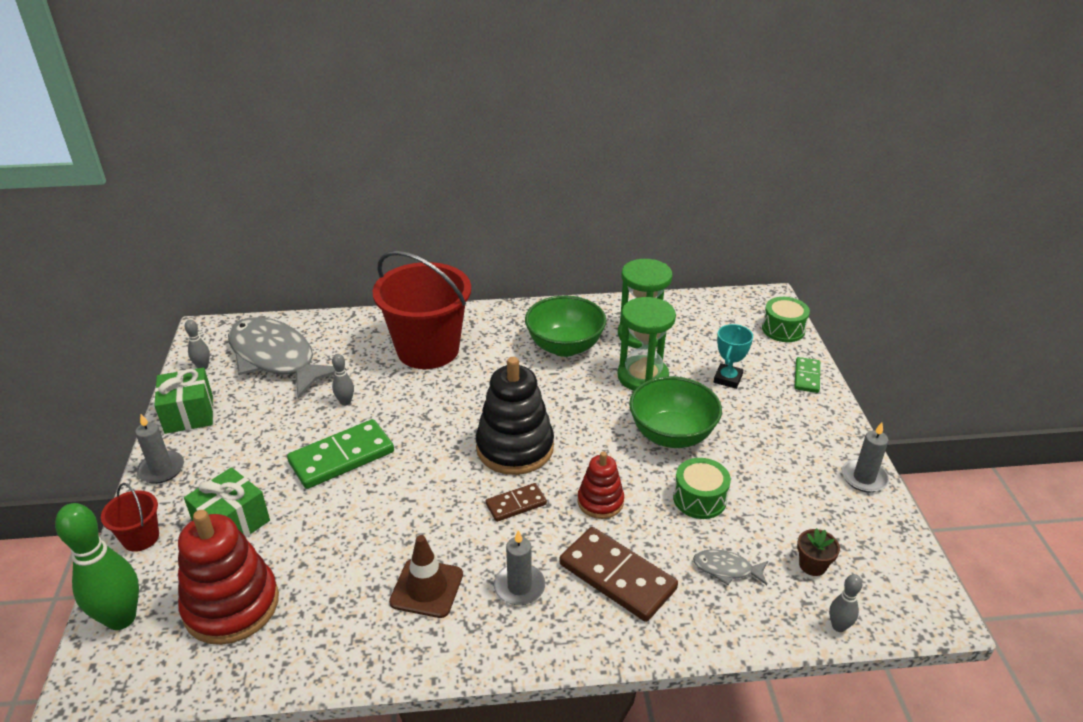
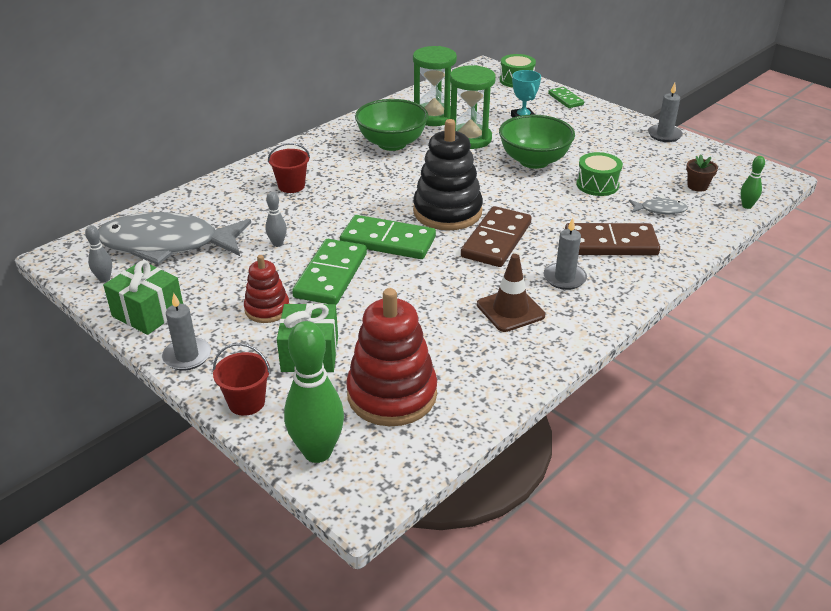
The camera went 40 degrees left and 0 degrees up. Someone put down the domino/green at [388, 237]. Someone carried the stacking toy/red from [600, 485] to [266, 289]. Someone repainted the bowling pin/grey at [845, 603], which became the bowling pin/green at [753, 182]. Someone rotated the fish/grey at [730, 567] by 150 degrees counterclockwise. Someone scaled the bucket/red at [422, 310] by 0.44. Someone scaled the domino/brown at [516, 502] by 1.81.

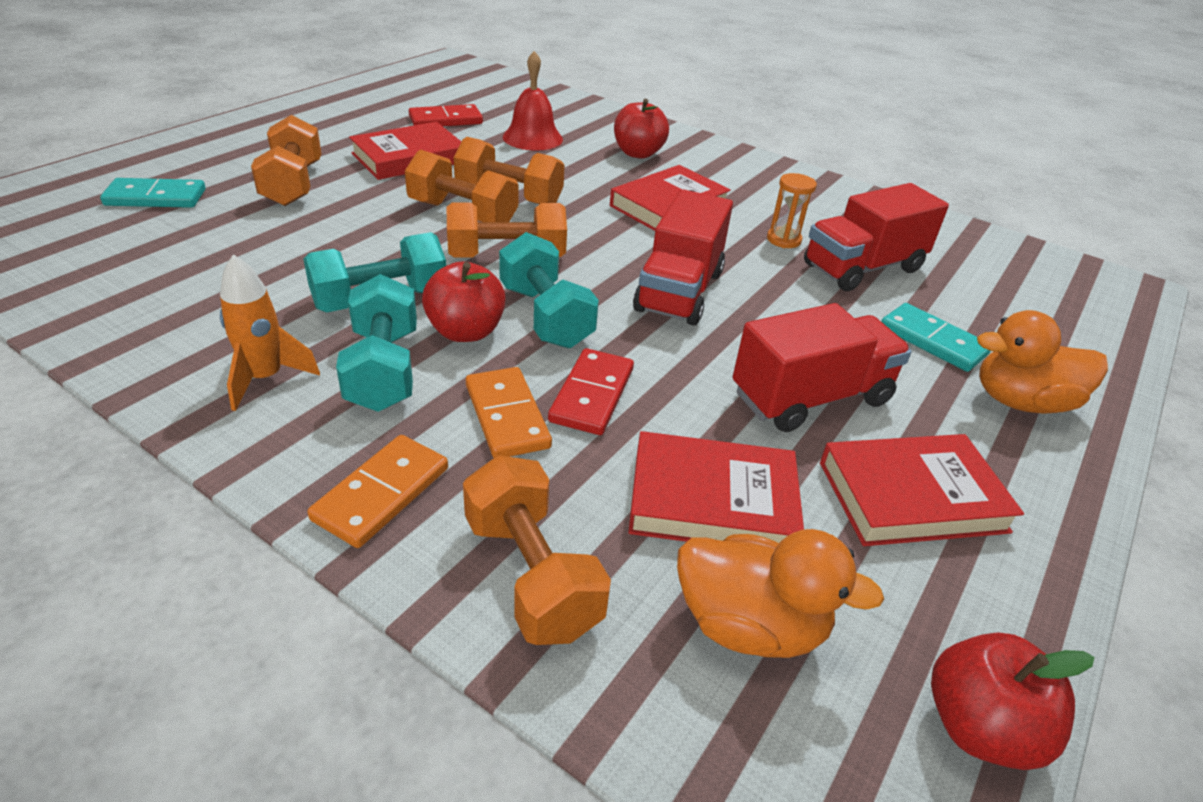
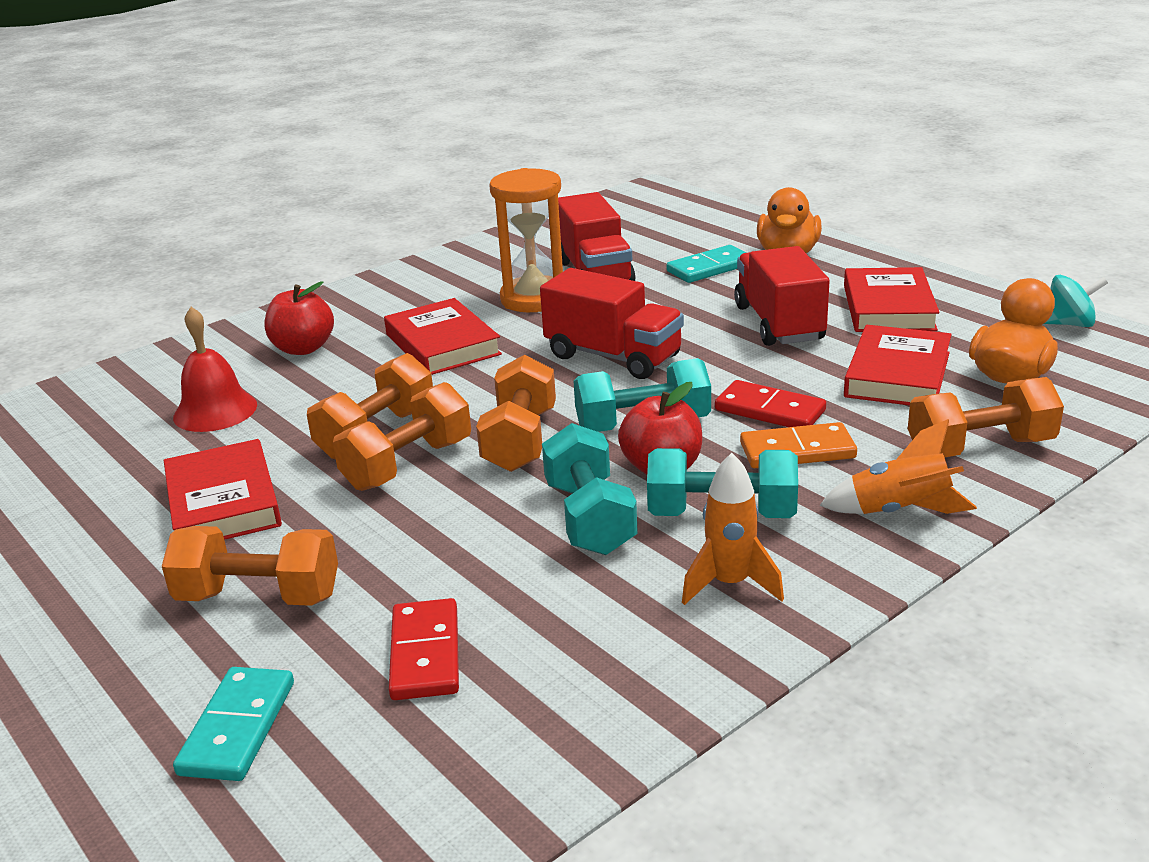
The camera went 70 degrees left and 10 degrees down. Someone carried the domino/red from [446, 115] to [424, 649]. Someone swapped the domino/orange at [377, 491] for the rocket/orange at [898, 466]. Someone swapped the apple/red at [1012, 701] for the spinning top/turquoise at [1076, 301]. Someone scaled the hourglass/orange at [792, 210] by 1.97.

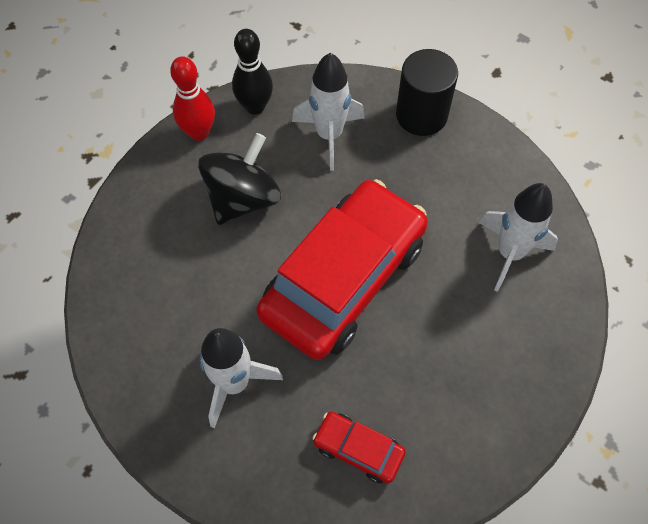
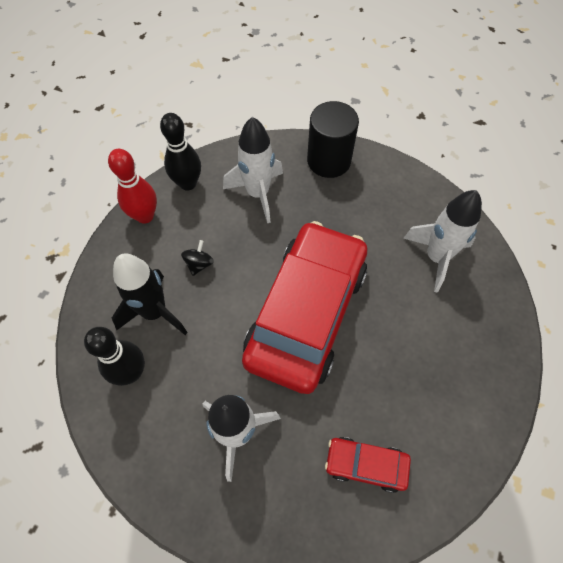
The camera went 15 degrees left and 0 degrees up. Someone put down the bowling pin/black at [114, 356]. Someone put down the rocket/black at [150, 294]. Someone scaled the spinning top/black at [239, 179] by 0.42.

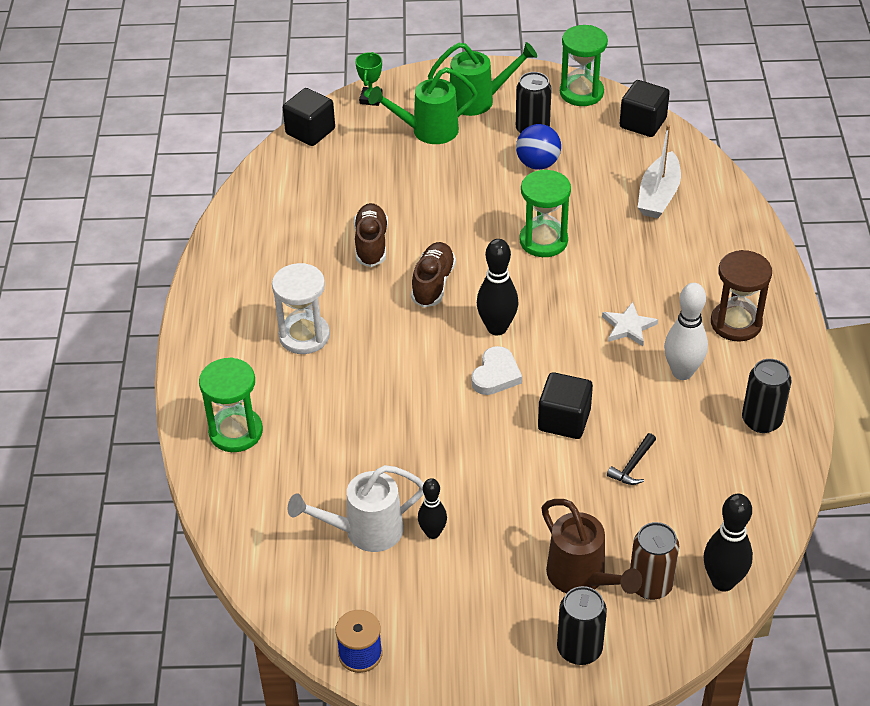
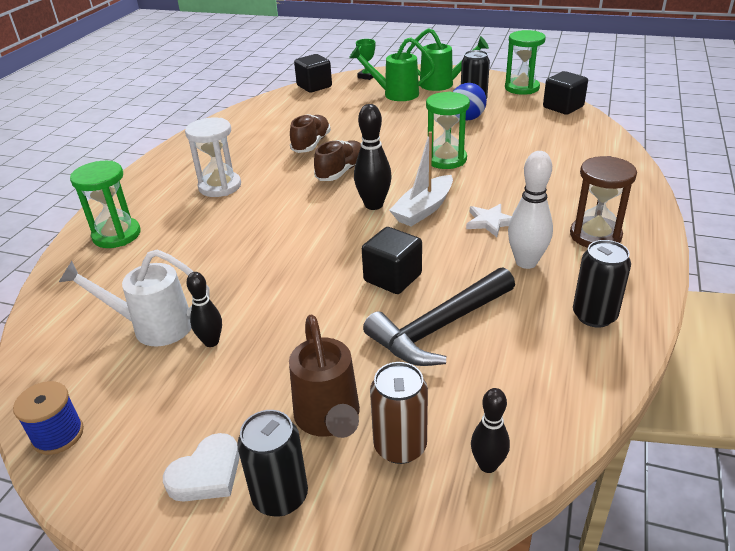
The camera went 20 degrees right and 10 degrees down. Someone carried the heart/white from [496, 370] to [201, 467]. Someone carried the boat/white from [659, 171] to [421, 178]. Someone scaled the hammer/black at [631, 459] by 2.31. Someone scaled the bowling pin/black at [728, 543] by 0.63.

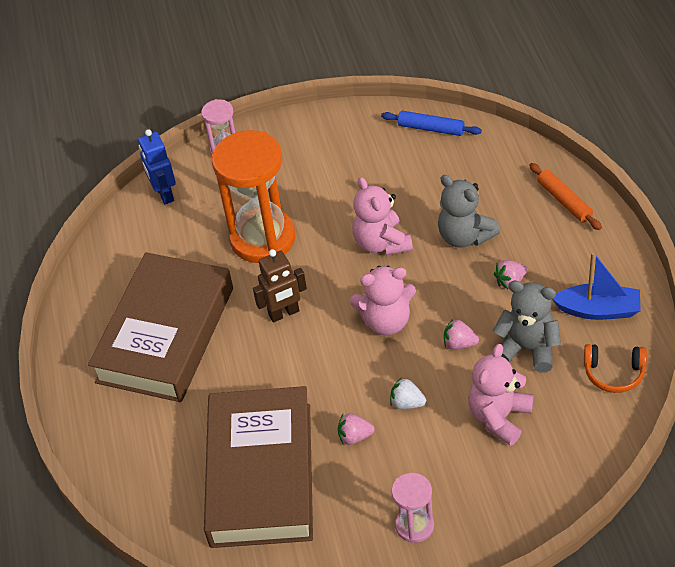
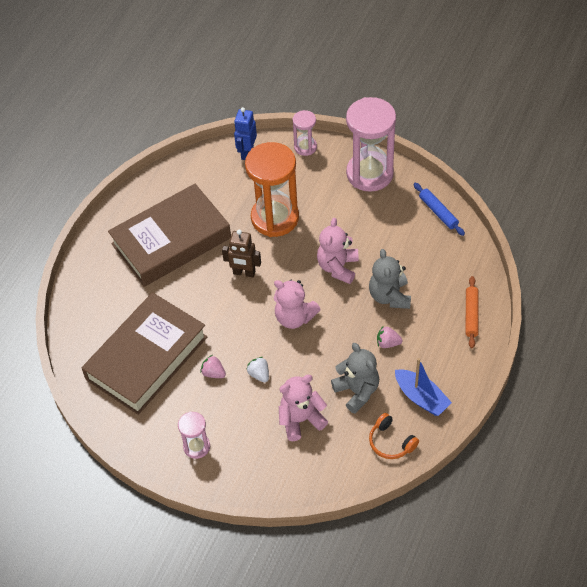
The camera went 35 degrees right and 5 degrees up. Someone took away the strawberry/pink at [461, 334]. Someone put down the hourglass/pink at [371, 144].

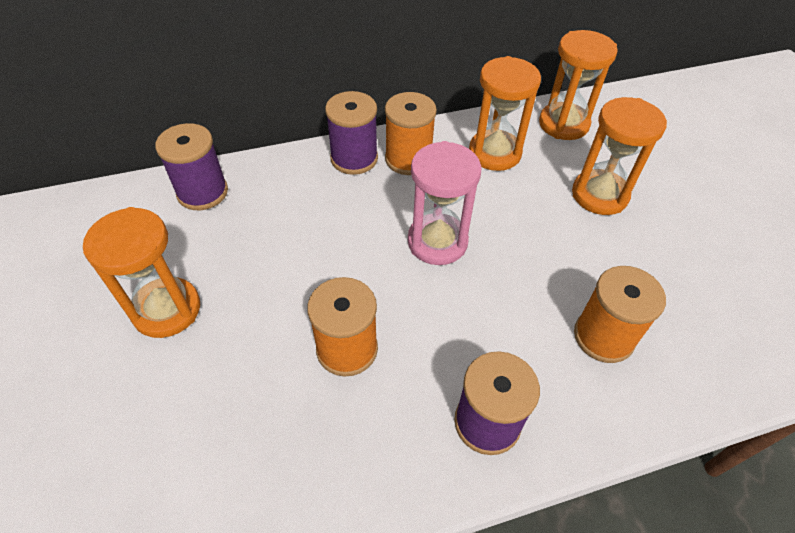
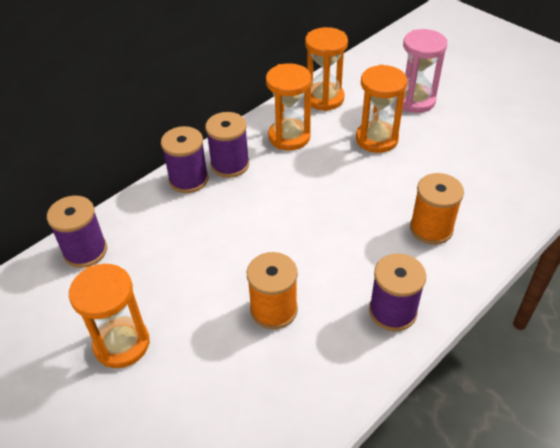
The camera went 25 degrees left and 5 degrees down. Someone carried the hourglass/pink from [444, 203] to [421, 71]. Someone repainted the spool/orange at [411, 133], which became the spool/purple at [227, 145].

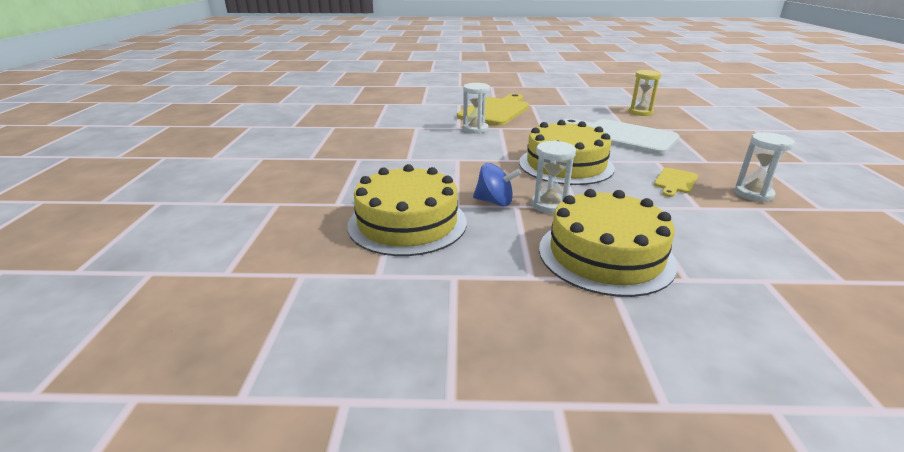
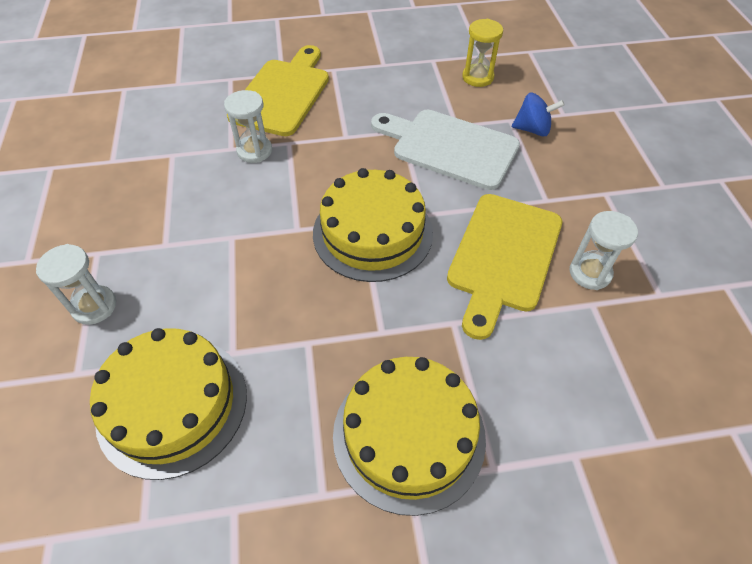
The camera went 10 degrees left and 25 degrees up. Someone carried the spinning top/blue from [497, 184] to [538, 114]. Someone carried the hourglass/white from [553, 177] to [76, 284]. Someone scaled the cutting board/yellow at [676, 182] by 2.15.

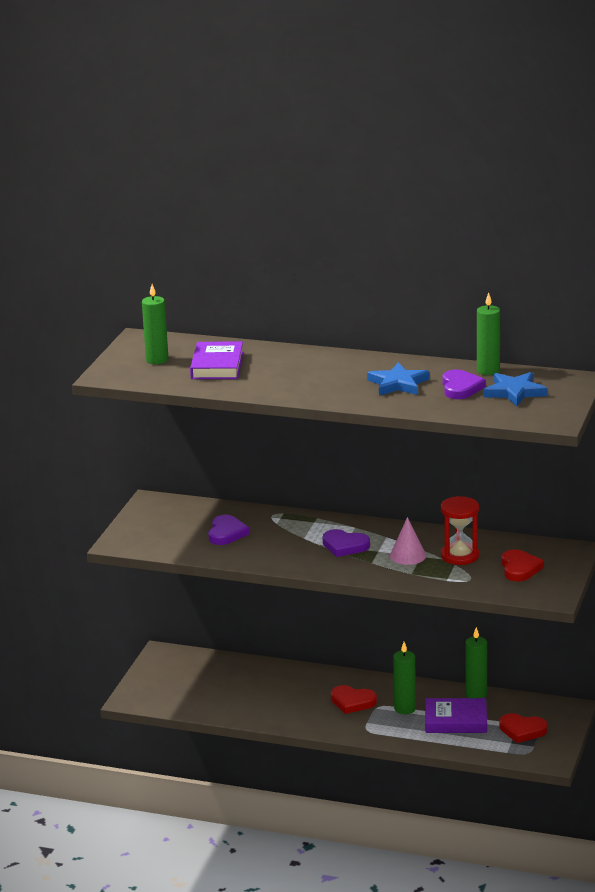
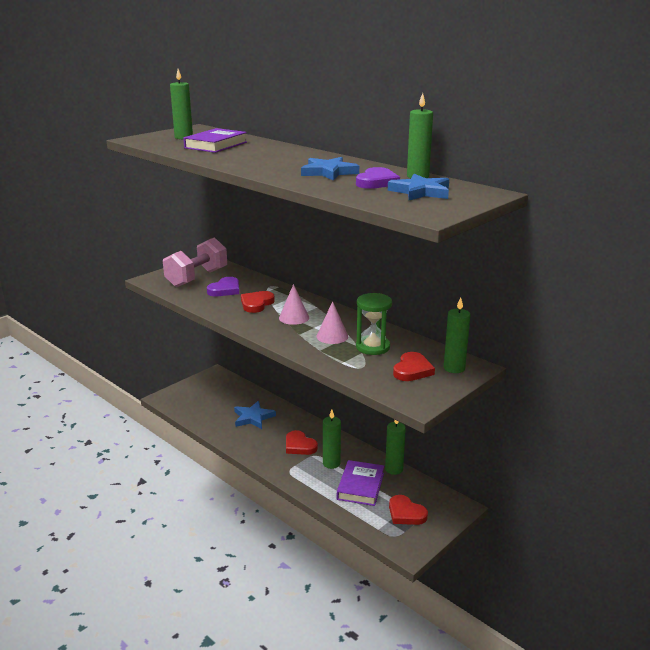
The camera went 25 degrees right and 0 degrees up. Someone put down the dumbbell/pink at [195, 262]. Someone put down the star/blue at [255, 415]. Someone put down the heart/red at [258, 302]. Someone put down the candle/green at [457, 335]. Someone swapped the heart/purple at [346, 543] for the cone/pink at [294, 304]. Someone repainted the hourglass/red at [460, 530], which became the hourglass/green at [374, 324]. Someone rotated the book/purple at [456, 715] by 75 degrees clockwise.

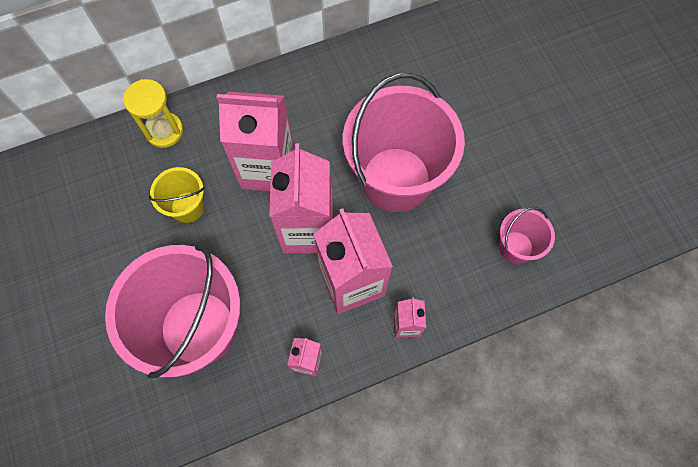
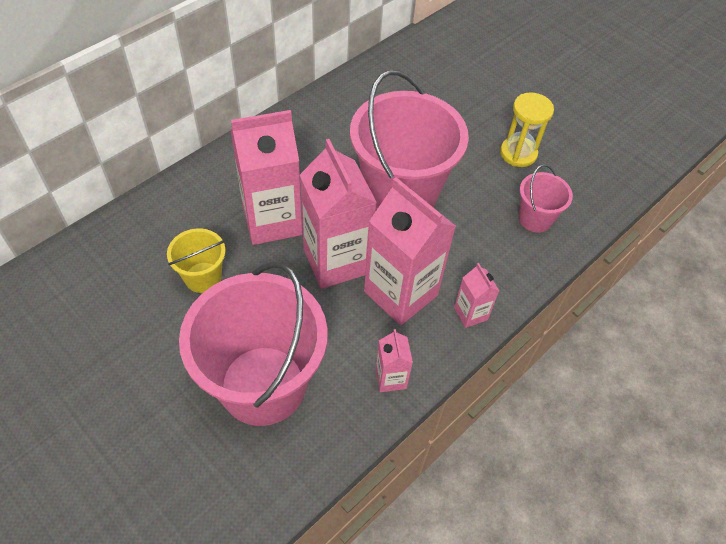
The camera went 25 degrees left and 15 degrees down. Someone carried the hourglass/yellow from [153, 113] to [527, 130].

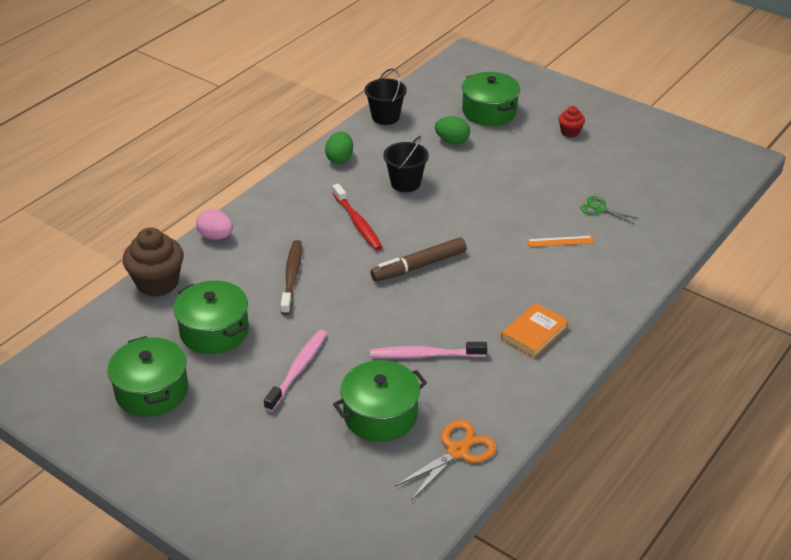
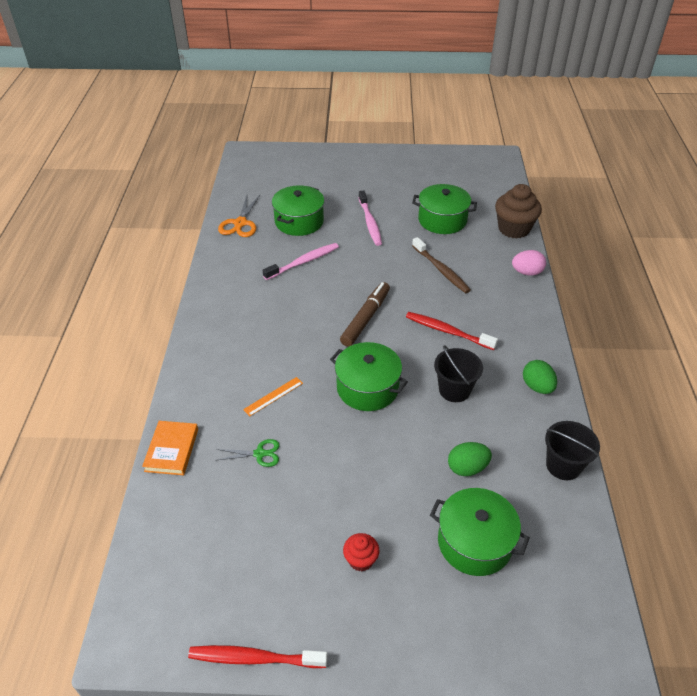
The camera went 145 degrees right and 5 degrees up. Someone put down the toothbrush/red at [258, 656]. Someone carried the pot/green from [147, 376] to [369, 376]. Someone carried the book/orange from [535, 330] to [170, 448].

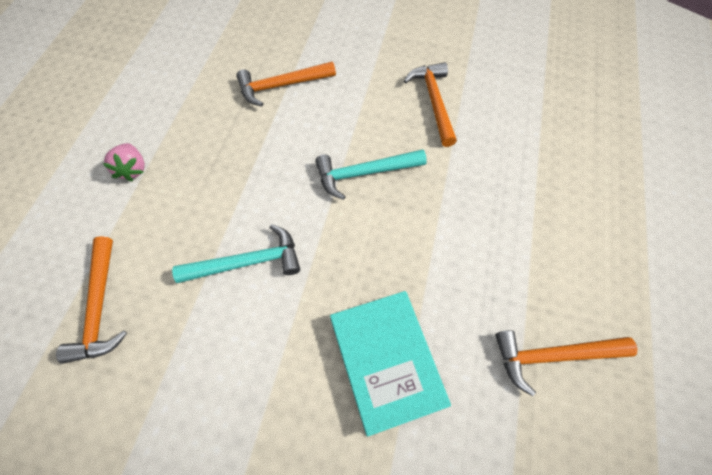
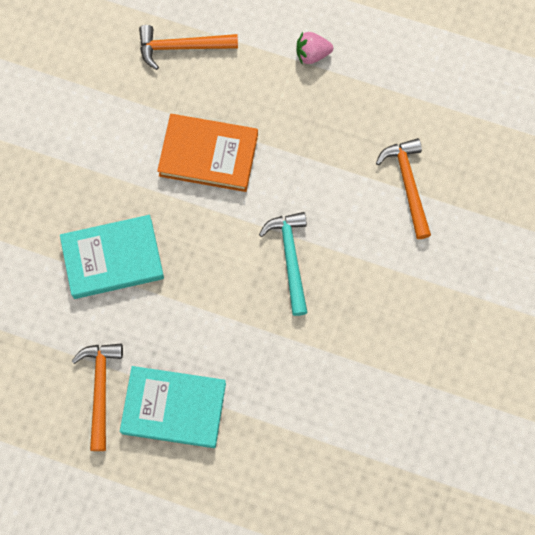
The camera went 95 degrees right and 10 degrees up. Someone took away the hammer/orange at [430, 104]. Someone put down the book/turquoise at [173, 407]. Someone swapped the hammer/turquoise at [236, 253] for the book/orange at [207, 153].

